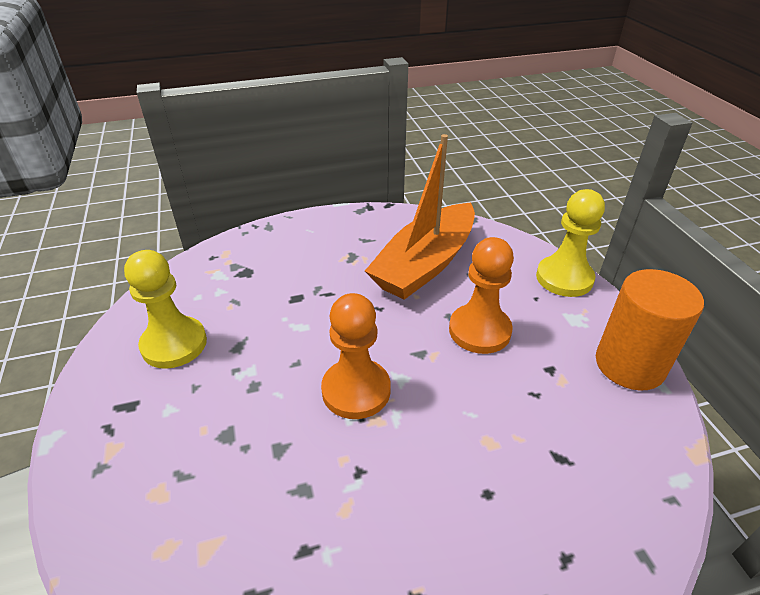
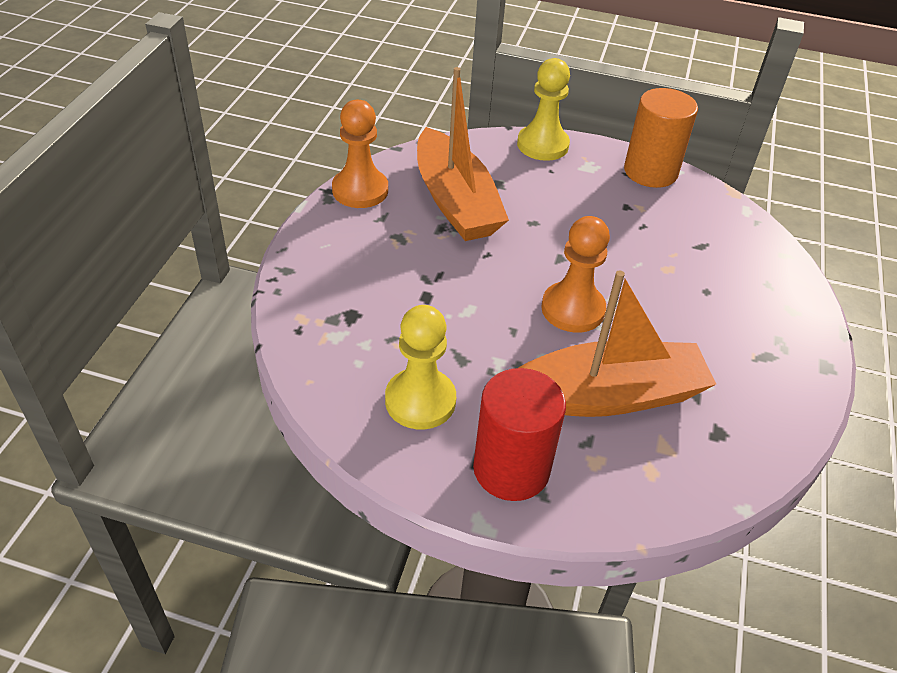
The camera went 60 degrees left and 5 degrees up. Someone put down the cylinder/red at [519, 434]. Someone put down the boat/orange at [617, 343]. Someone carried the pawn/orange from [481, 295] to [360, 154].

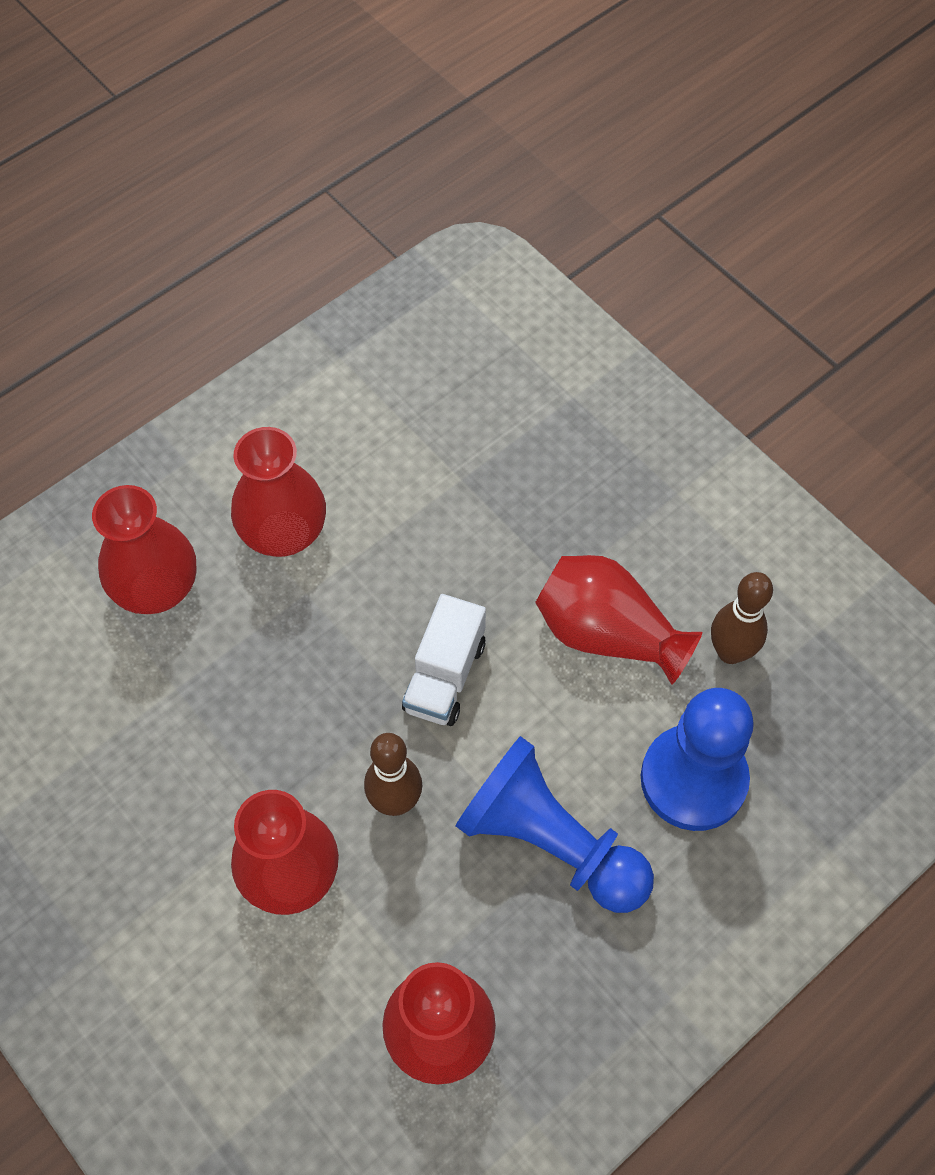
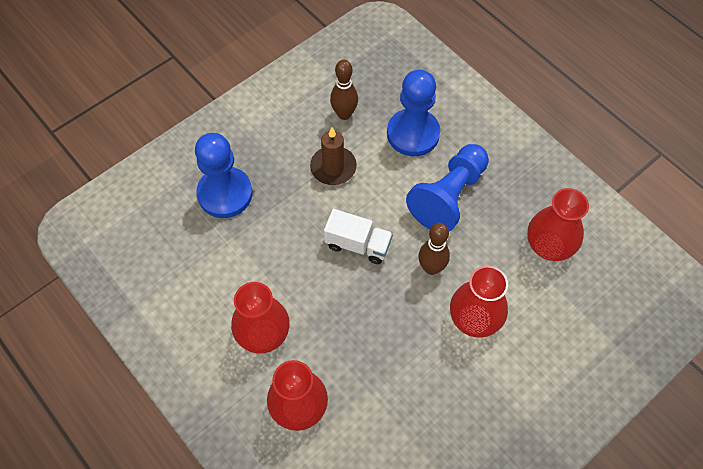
The camera went 90 degrees left and 0 degrees up. Someone put down the pawn/blue at [224, 175]. Someone swapped the vase/red at [618, 620] for the candle/brown at [333, 156].

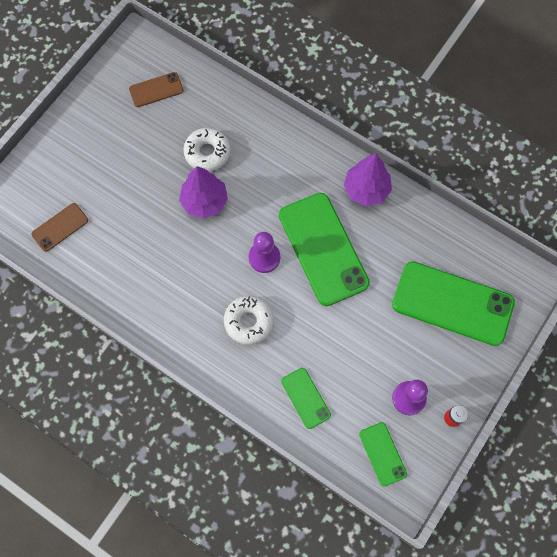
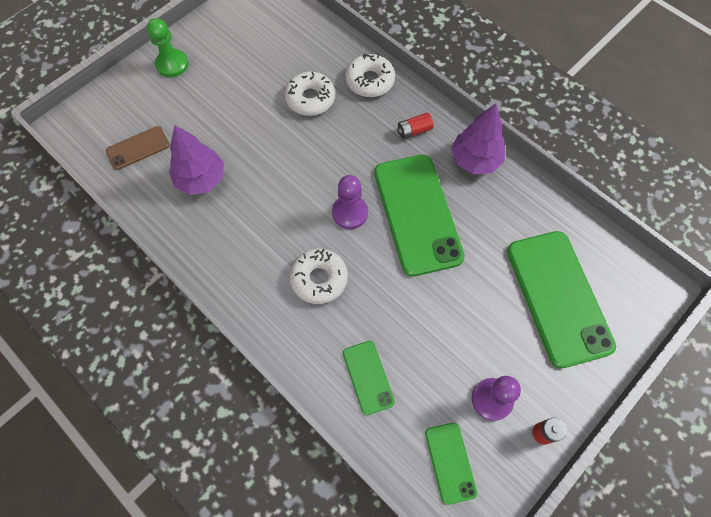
The camera went 10 degrees right and 5 degrees down. Someone took away the phone/brown at [156, 89]. Someone put down the pawn/green at [168, 47]. Someone put down the donut/white at [370, 75]. Someone put down the battery/red at [415, 126]. Someone carried the tree/purple from [203, 192] to [196, 160]. Someone rotated the phone/green at [453, 303] by 45 degrees clockwise.

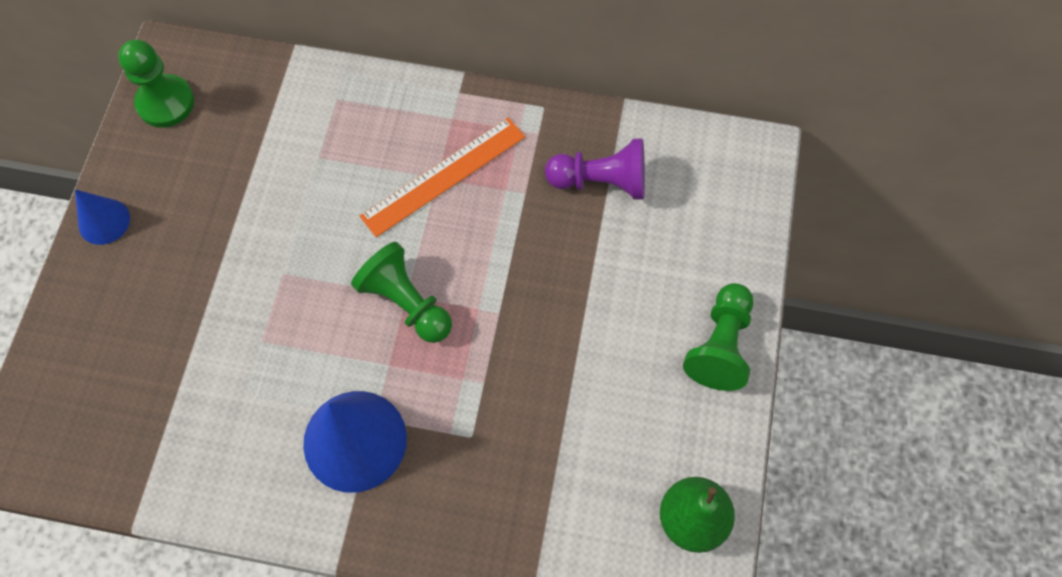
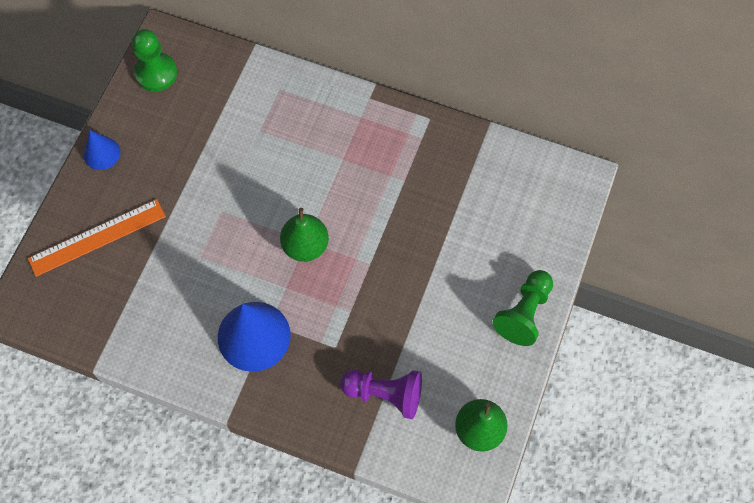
The camera went 10 degrees right and 0 degrees up. Someone carried the ruler/orange from [442, 177] to [97, 238]. Someone carried the pawn/purple from [595, 169] to [381, 394]. Someone swapped the pawn/green at [401, 292] for the pear/green at [304, 235].

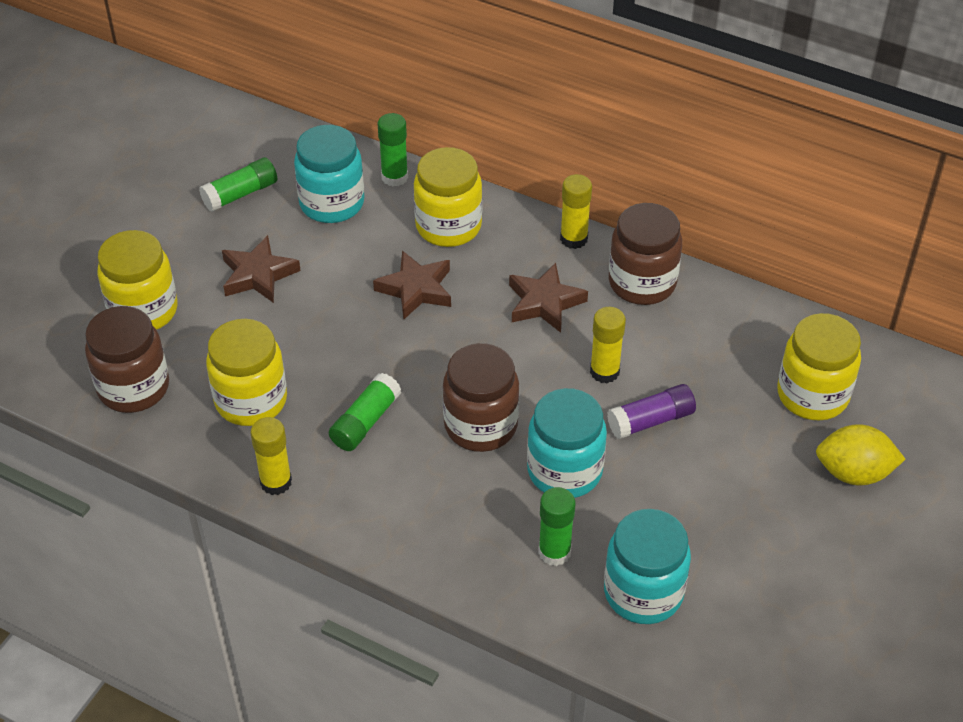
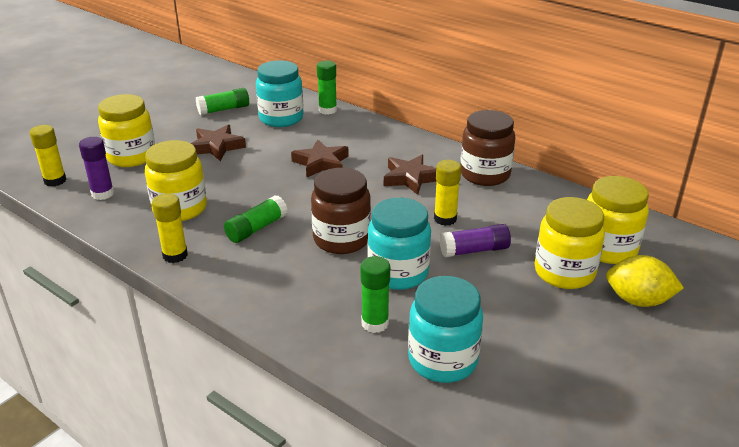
The camera went 10 degrees right and 15 degrees down. Someone carried the jar/yellow from [448, 197] to [570, 243]. Someone carried the glue stick/yellow from [576, 211] to [48, 156]. Someone swapped the jar/brown at [127, 359] for the glue stick/purple at [96, 168].

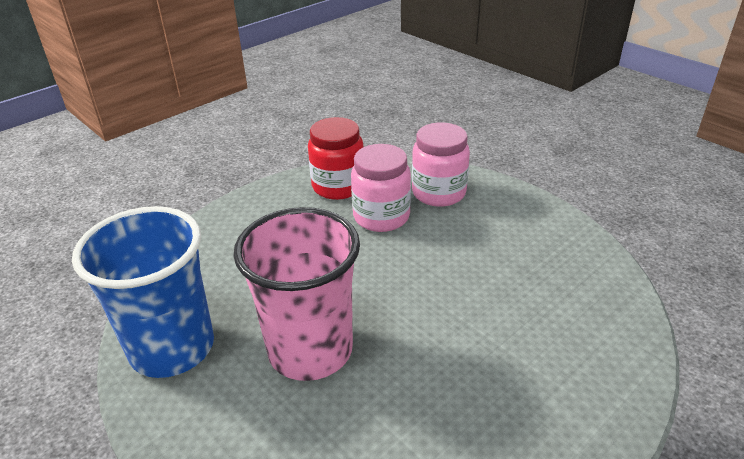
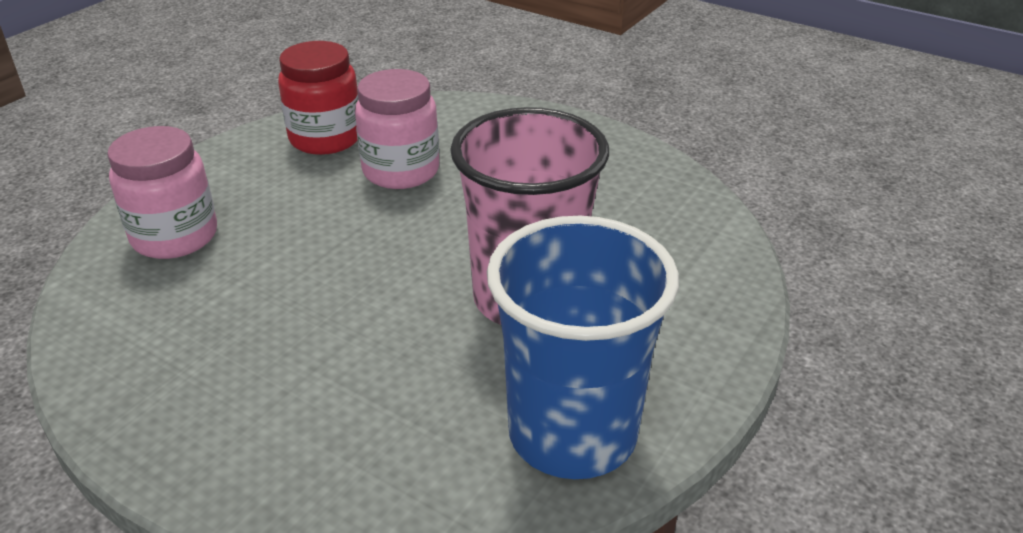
The camera went 105 degrees left and 0 degrees up. Someone carried the jar/red from [335, 158] to [318, 98]. Someone carried the jar/pink from [381, 188] to [397, 129].

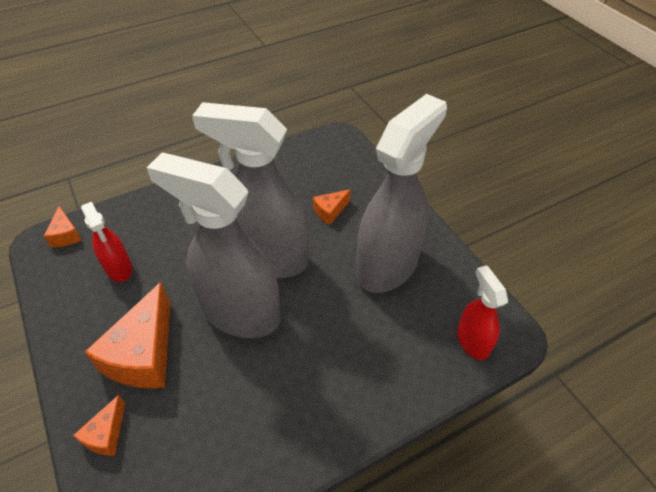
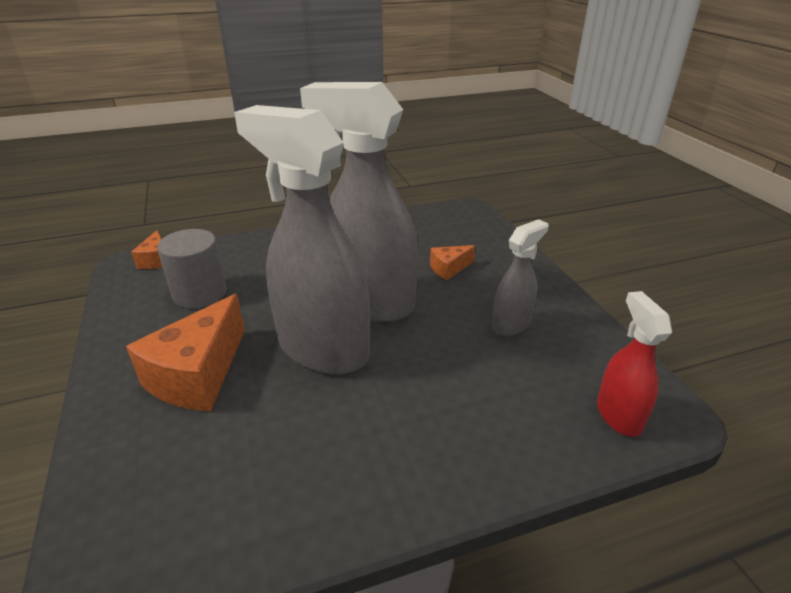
The camera went 10 degrees right and 15 degrees down. Someone took away the cheese/orange at [99, 425]. Someone swapped the spray bottle/red at [107, 242] for the cylinder/grey at [192, 268]. Someone scaled the spray bottle/grey at [401, 193] by 0.49.

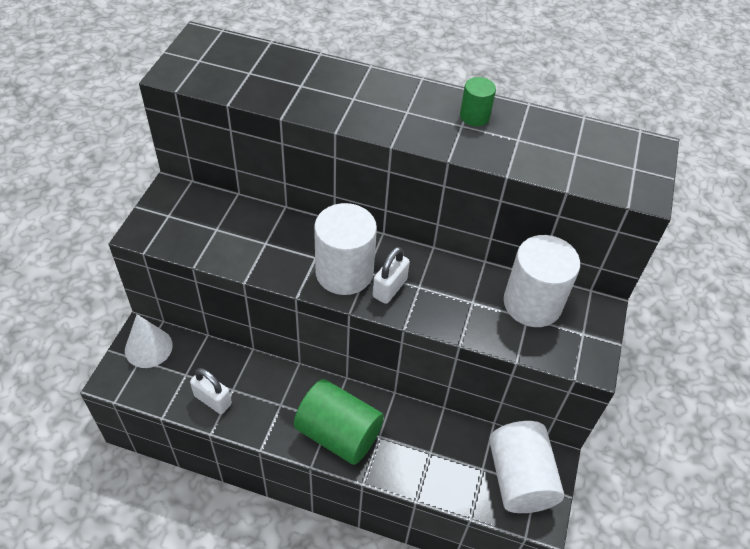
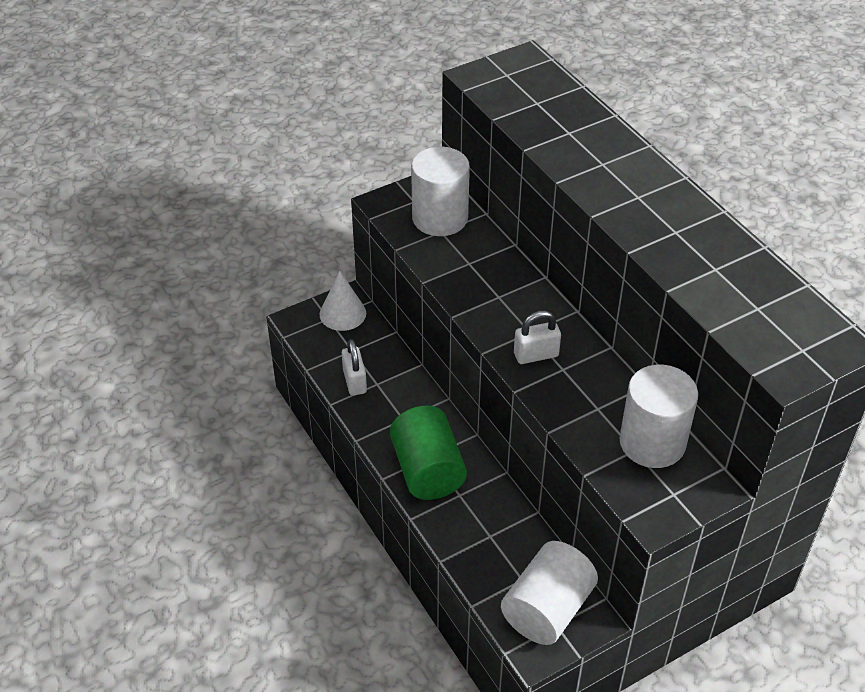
The camera went 45 degrees right and 5 degrees down. Someone took away the cylinder/green at [478, 101]. Someone carried the cylinder/white from [345, 249] to [440, 191].

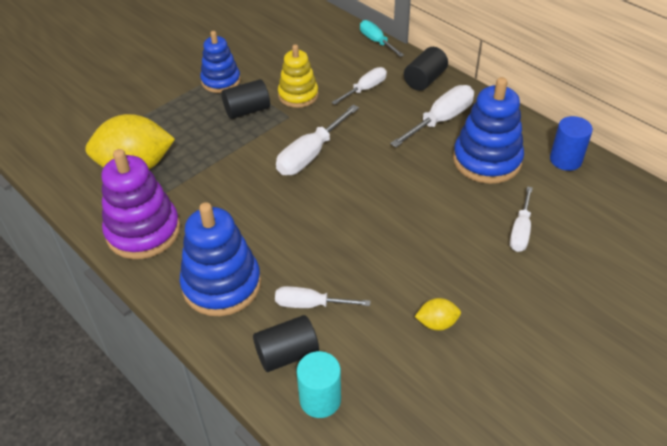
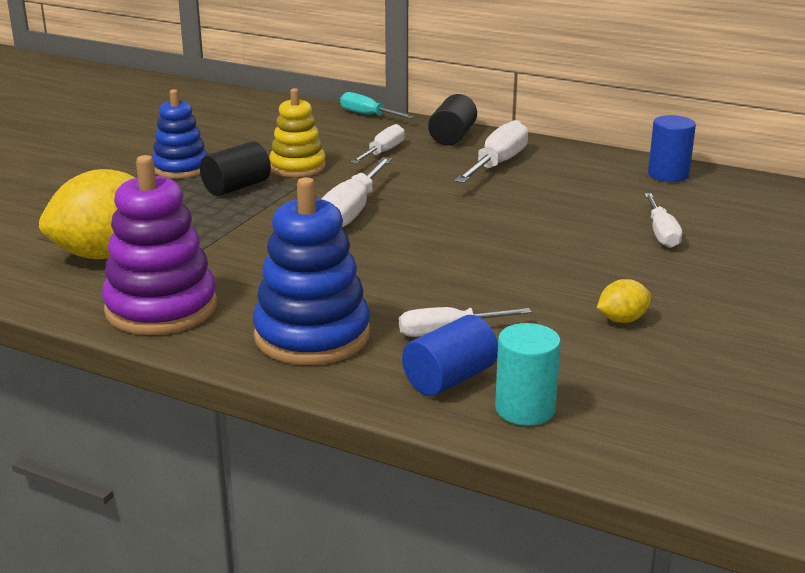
The camera went 20 degrees left and 20 degrees down. Someone took away the stacking toy/blue at [488, 130]. Someone repainted the cylinder/black at [286, 343], which became the cylinder/blue at [450, 355].

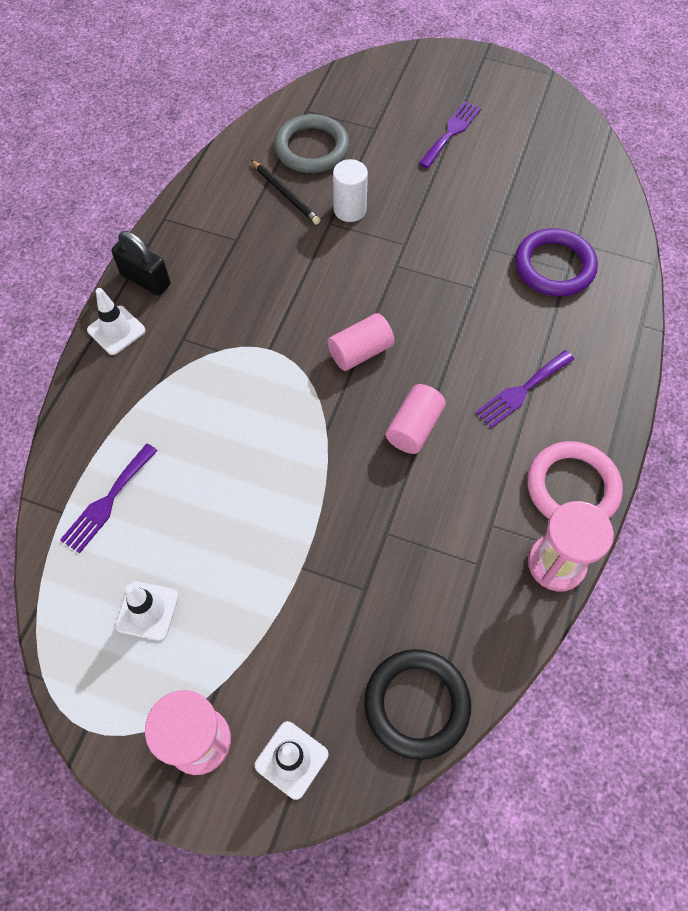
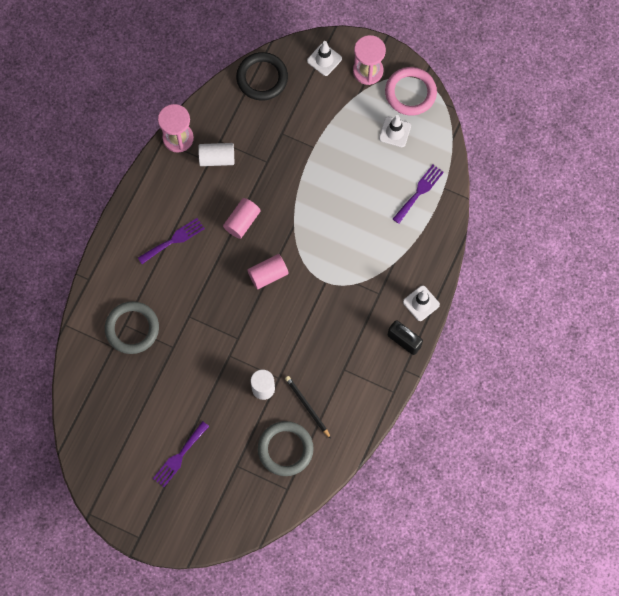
The camera went 175 degrees left and 10 degrees up. Someone put down the cylinder/white at [216, 154]. Someone carried the ring/pink from [575, 480] to [411, 91]. Someone repainted the ring/purple at [556, 262], which became the ring/grey at [132, 327].

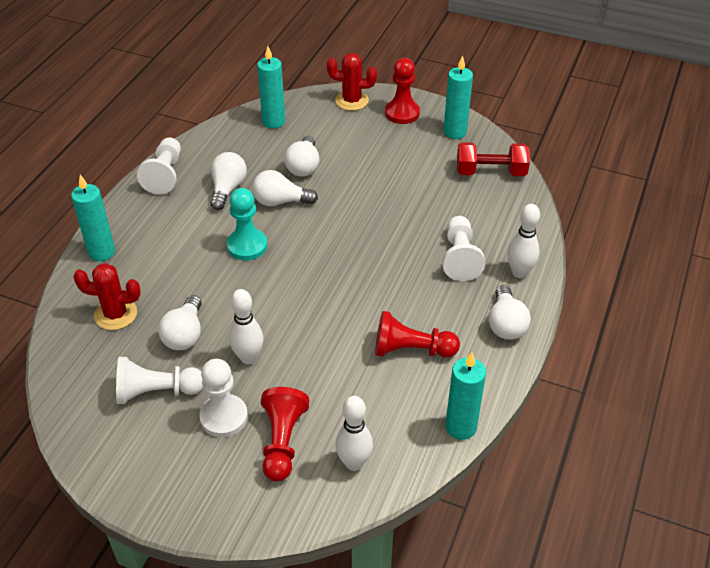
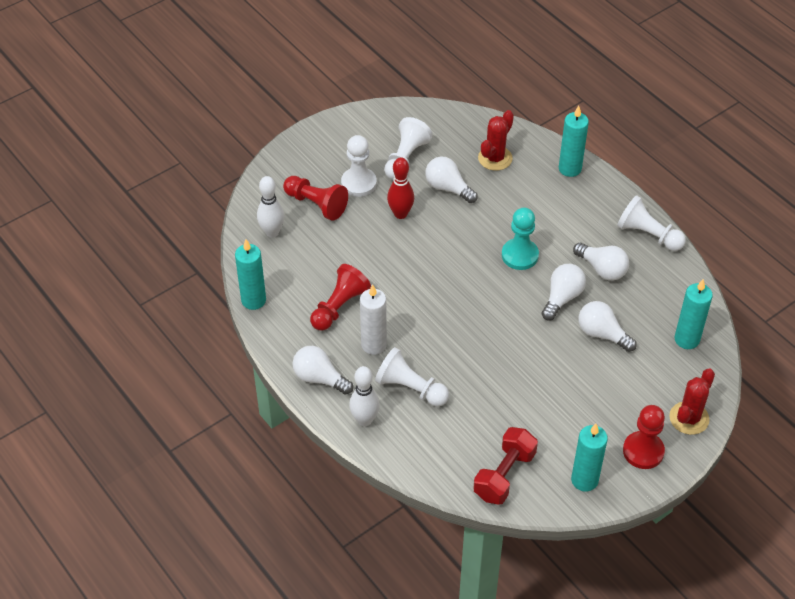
The camera went 120 degrees right and 5 degrees up. Someone put down the candle/white at [373, 319]. Someone repainted the bowling pin/white at [246, 326], which became the bowling pin/red at [400, 188].

